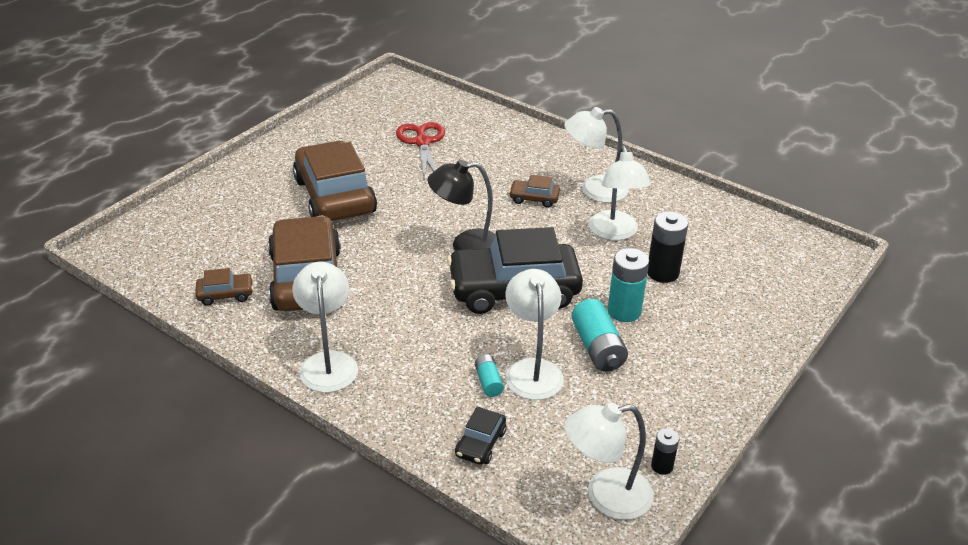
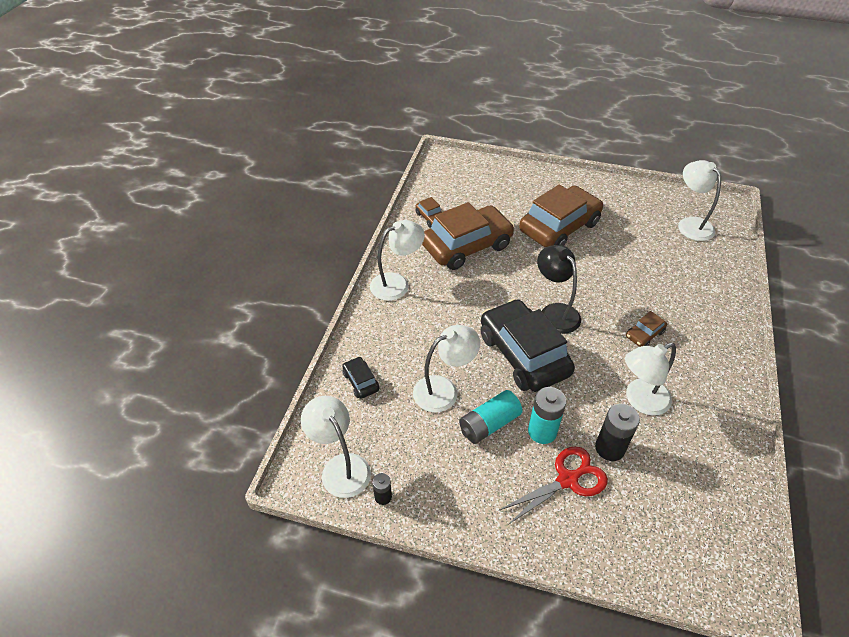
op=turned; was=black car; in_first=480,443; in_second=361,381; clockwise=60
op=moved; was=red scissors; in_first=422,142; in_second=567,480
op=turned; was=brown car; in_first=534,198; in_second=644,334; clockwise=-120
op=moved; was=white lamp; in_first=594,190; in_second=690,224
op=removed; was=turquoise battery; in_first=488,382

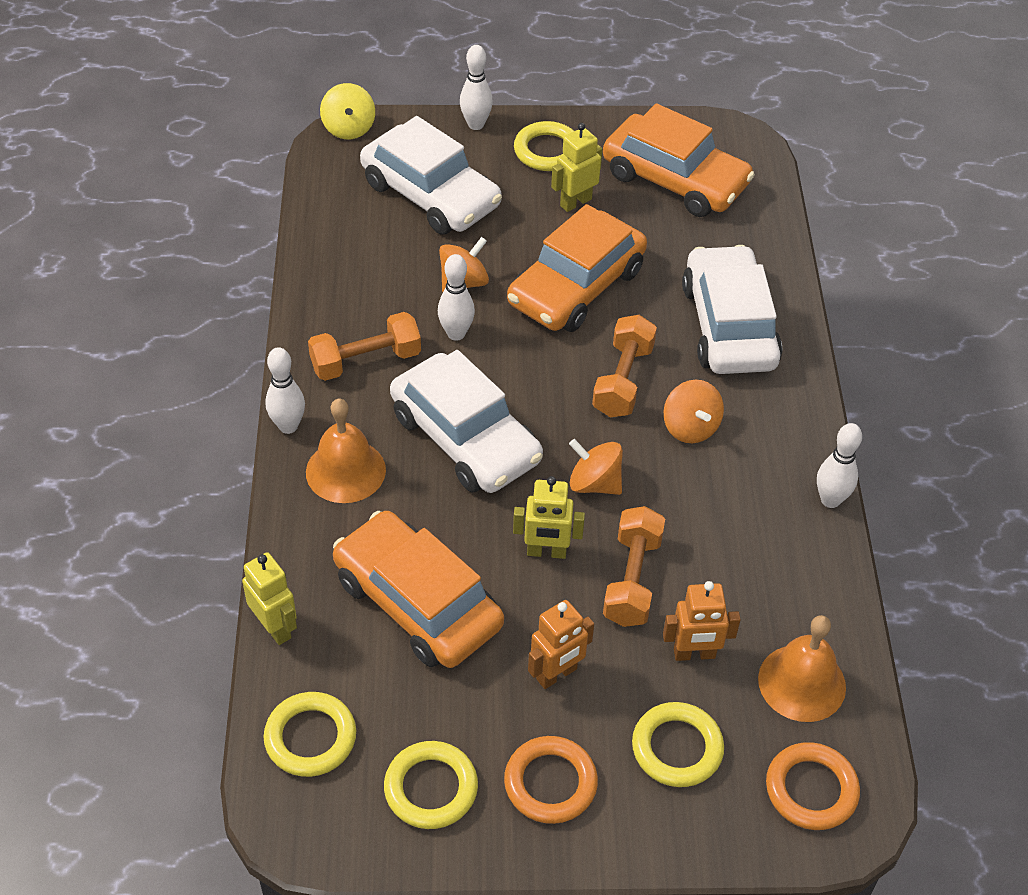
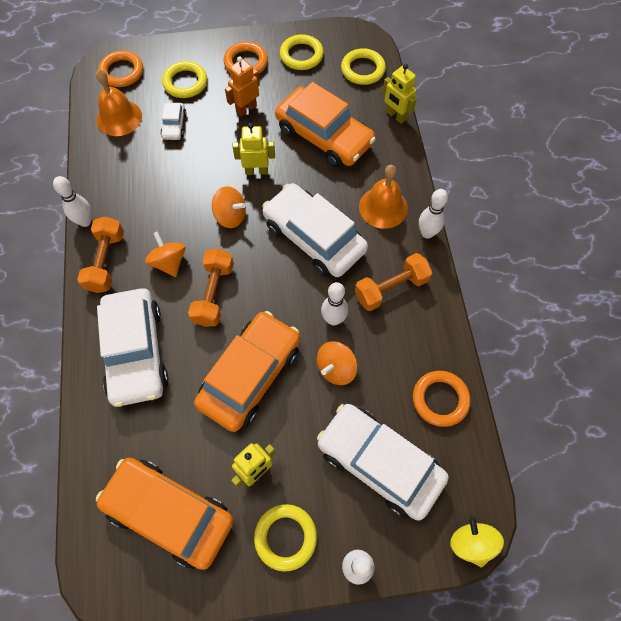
op=moved; was=orange dumbbell; in_first=632,580; in_second=106,262
op=replaced; was=orange robot; now=white car; in_first=694,654; in_second=174,126
op=added; now=orange ring; in_second=440,399

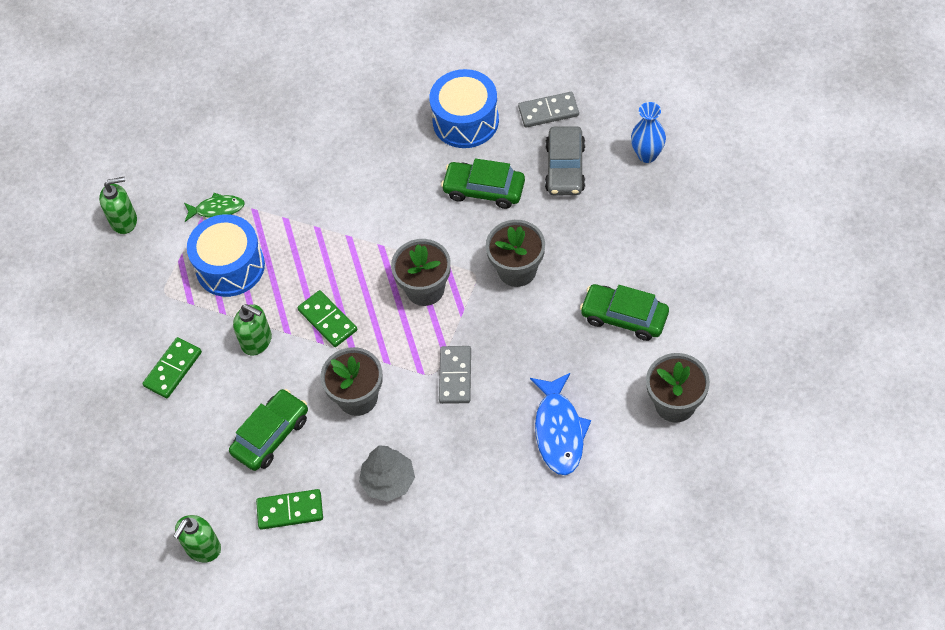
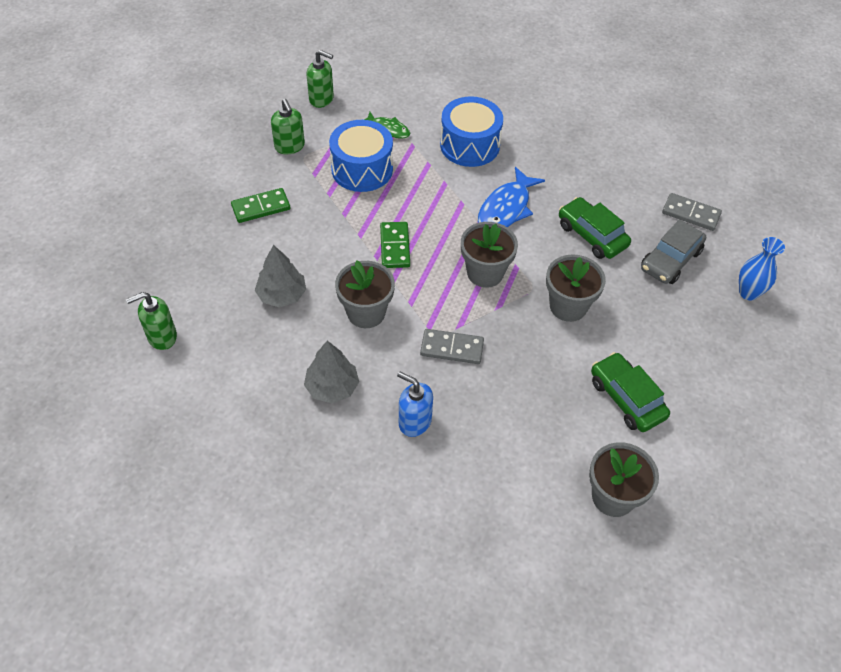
op=replaced; was=green car; now=grey tree; in_first=271,435; in_second=282,295
op=moved; was=green soap dispenser; in_first=257,341; in_second=290,146
op=added; now=blue soap dispenser; in_second=414,422
op=turned; was=grey domino; in_first=455,376; in_second=452,348; clockwise=60
op=moved; was=blue drum; in_first=465,121; in_second=469,145
op=moved; was=blue fish; in_first=559,431; in_second=506,208
op=removed; was=green domino; in_first=290,510

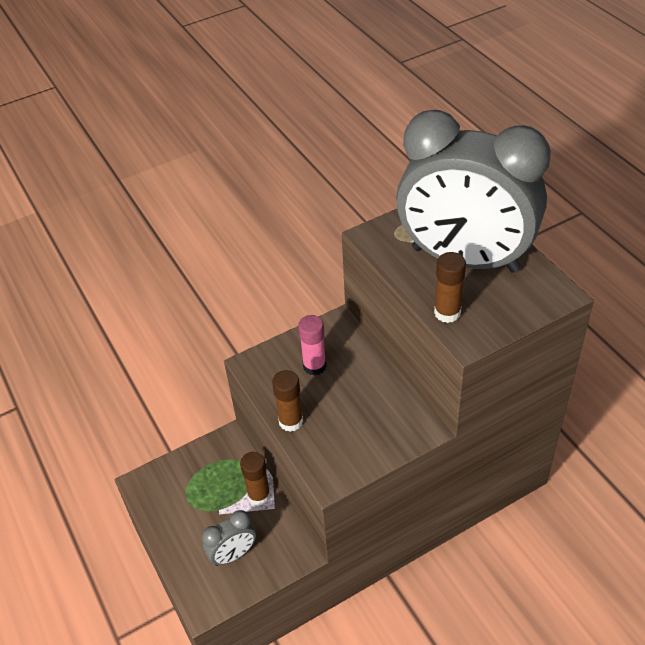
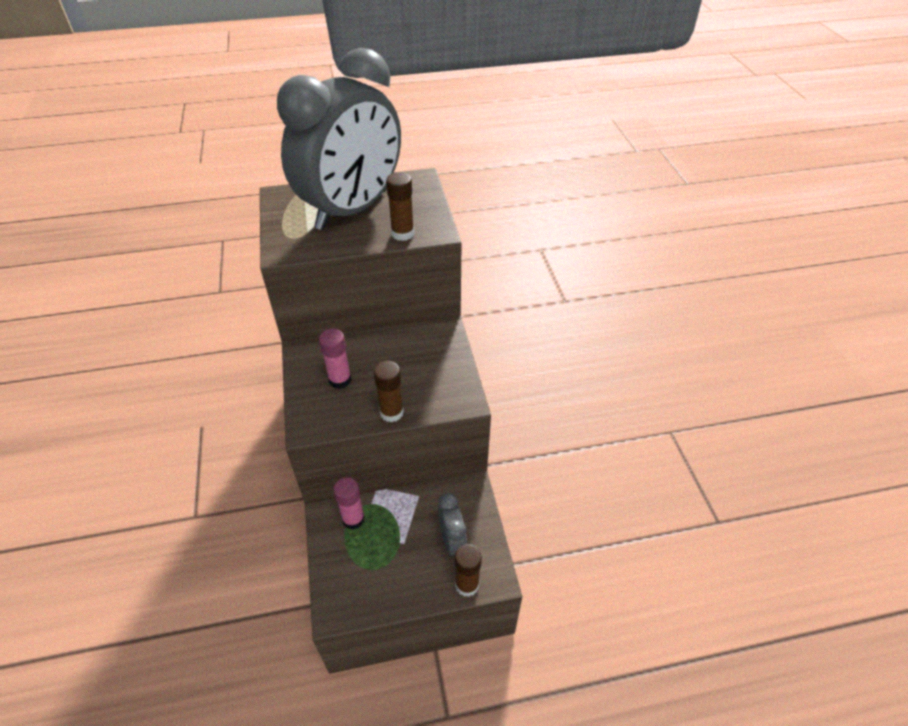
op=added; now=pink glue stick; in_second=353,519
op=moved; was=brown glue stick; in_first=259,495; in_second=467,585

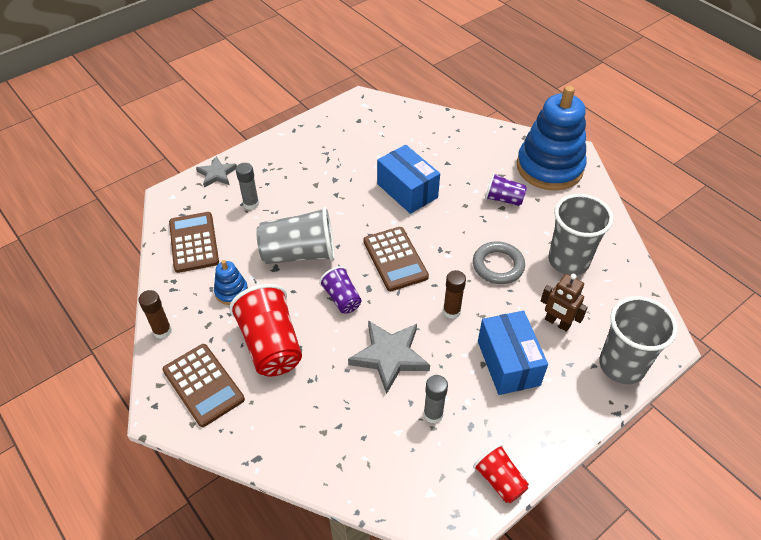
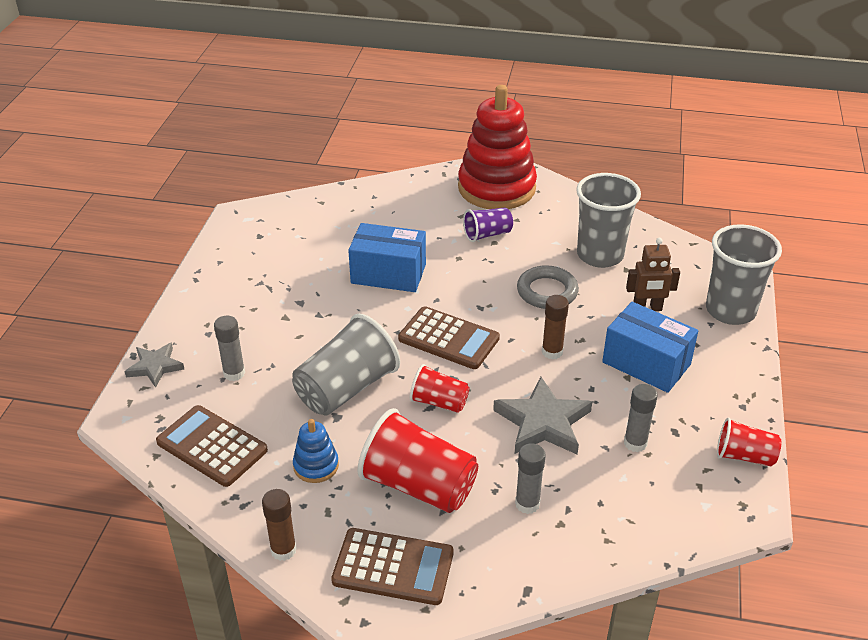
op=recoloured; was=purple cup; now=red cup; in_first=342,298; in_second=439,402
op=recoloured; was=blue stacking toy; now=red stacking toy; in_first=549,167; in_second=496,188
op=added; now=grey glue stick; in_second=527,504

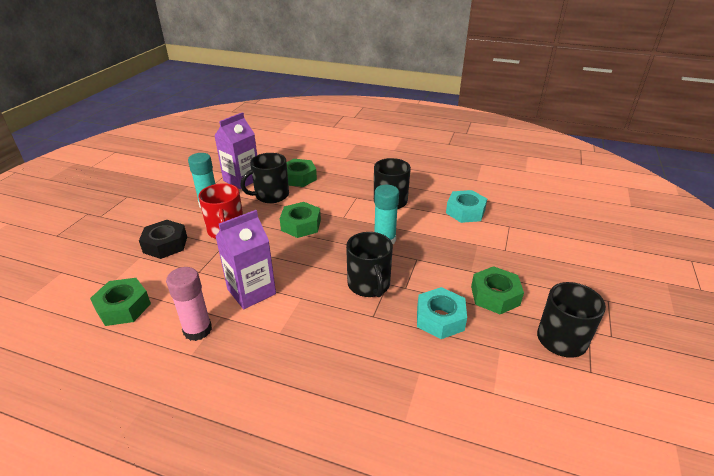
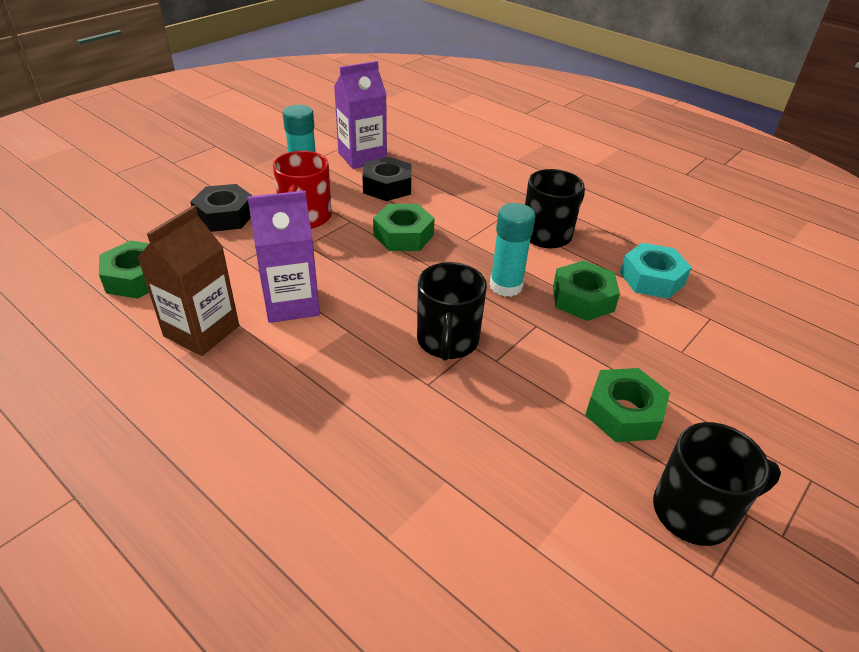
op=replaced; was=pink glue stick; now=brown carton; in_first=197,330; in_second=201,331
op=replaced; was=black mug; now=black nut; in_first=271,195; in_second=387,186
op=moved; was=green nut; in_first=299,178; in_second=583,298
op=removed; was=turquoise nut; in_first=440,318

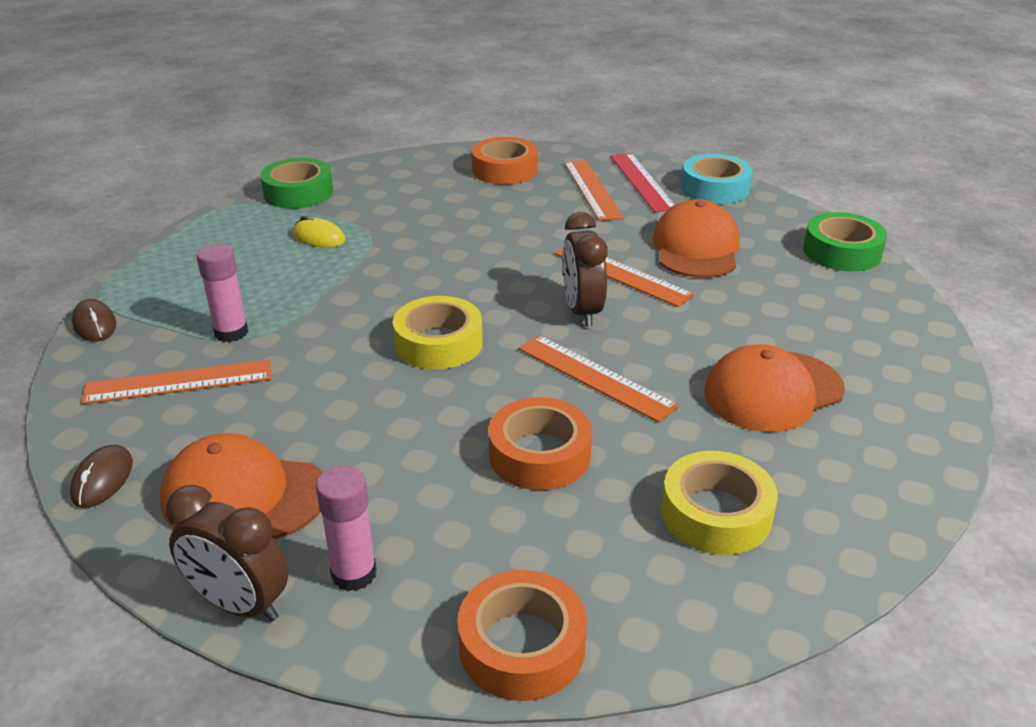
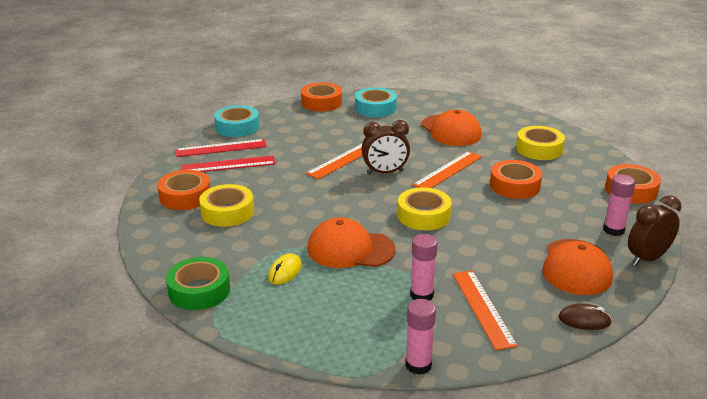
op=recoloured; was=orange ruler; now=red ruler; in_first=591,189; in_second=228,165
op=added; now=yellow tape; in_second=227,212
op=recoloured; was=green tape; now=orange tape; in_first=842,252; in_second=321,103
op=moved; was=orange cap; in_first=696,248; in_second=350,249
op=added; now=turquoise tape; in_second=375,108
op=replaced; was=brown mouse; now=pink glue stick; in_first=95,324; in_second=418,365
op=turned; was=brown clock; in_first=239,604; in_second=647,258; clockwise=-150

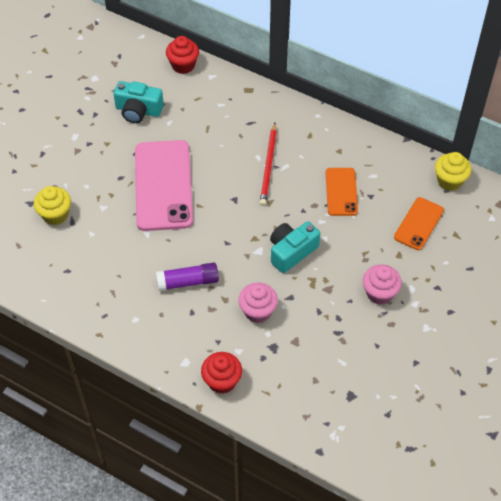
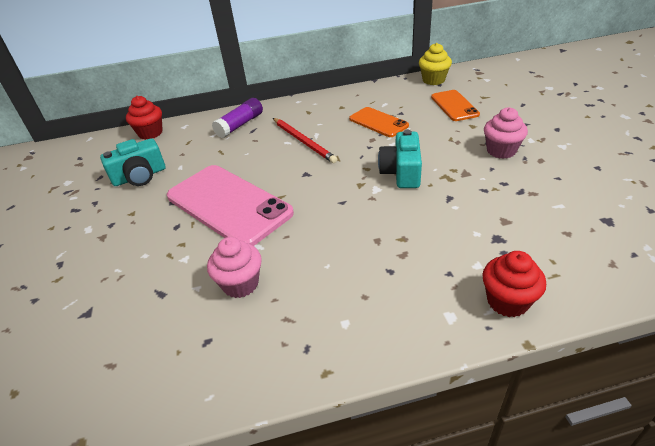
op=moved; was=pink cupcake; in_first=257,311; in_second=240,284
op=moved; was=purple glue stick; in_first=188,282; in_second=240,125
op=removed; was=yellow cupcake; in_first=55,215

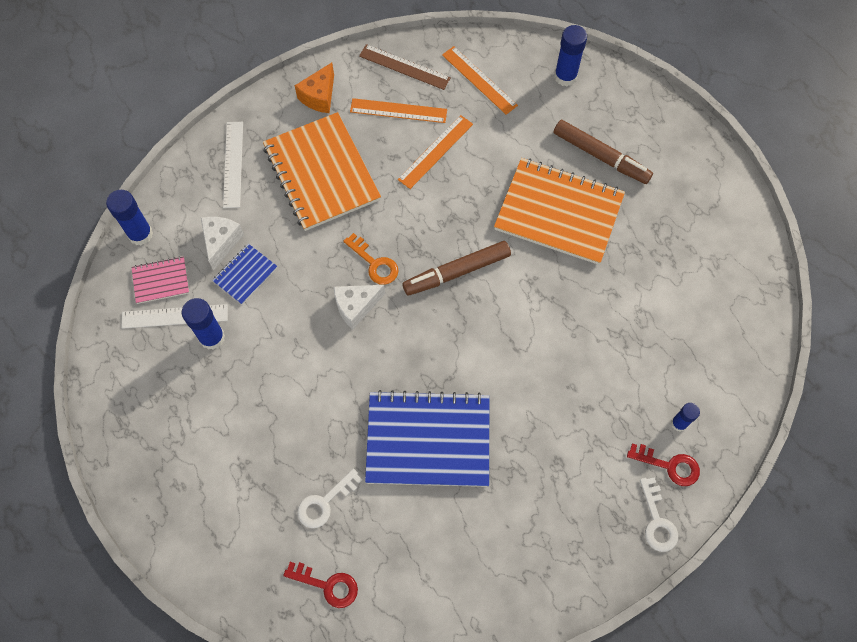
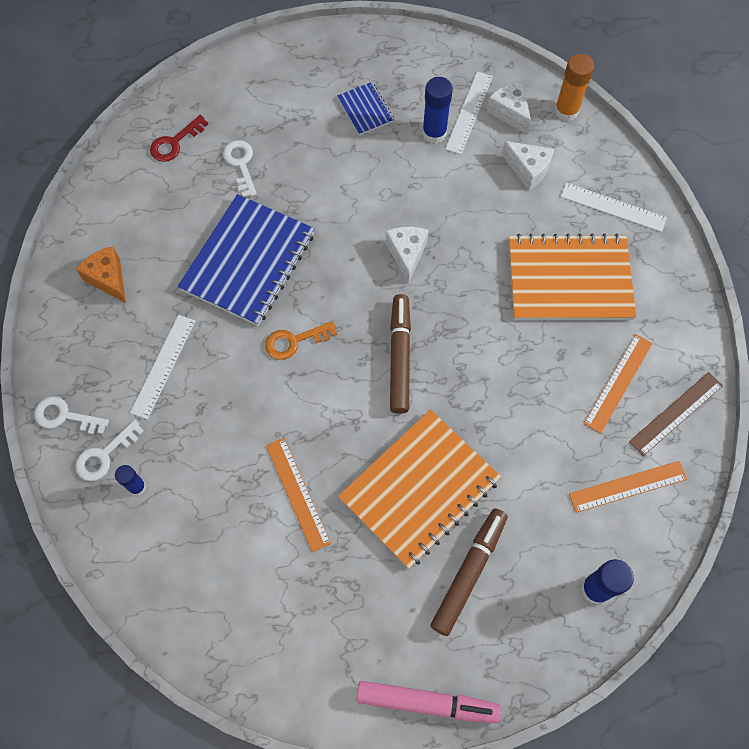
op=moved; was=orange cheese; in_first=319,96; in_second=108,279
op=recoloured; was=red key; now=white key; in_first=669,465; in_second=105,455
op=added; now=white ruler; in_second=163,366
op=moved; was=orange key; in_first=375,263; in_second=294,341
op=moved; was=orange ruler; in_first=435,151; in_second=297,493
op=moved; was=blue notebook; in_first=245,275; in_second=365,110
op=added; now=pink marker; in_second=427,702
op=turned; was=brown marker; in_first=601,156; in_second=469,572; clockwise=150
op=replaced; was=pink notebook; now=white cheese; in_first=161,281; in_second=510,112
op=recoloured; was=blue glue stick; now=orange glue stick; in_first=140,234; in_second=566,111

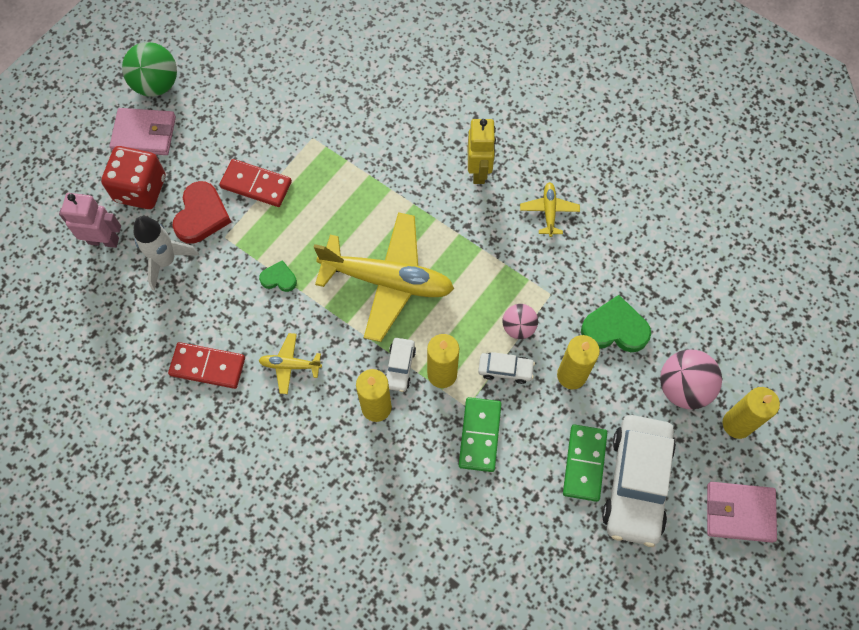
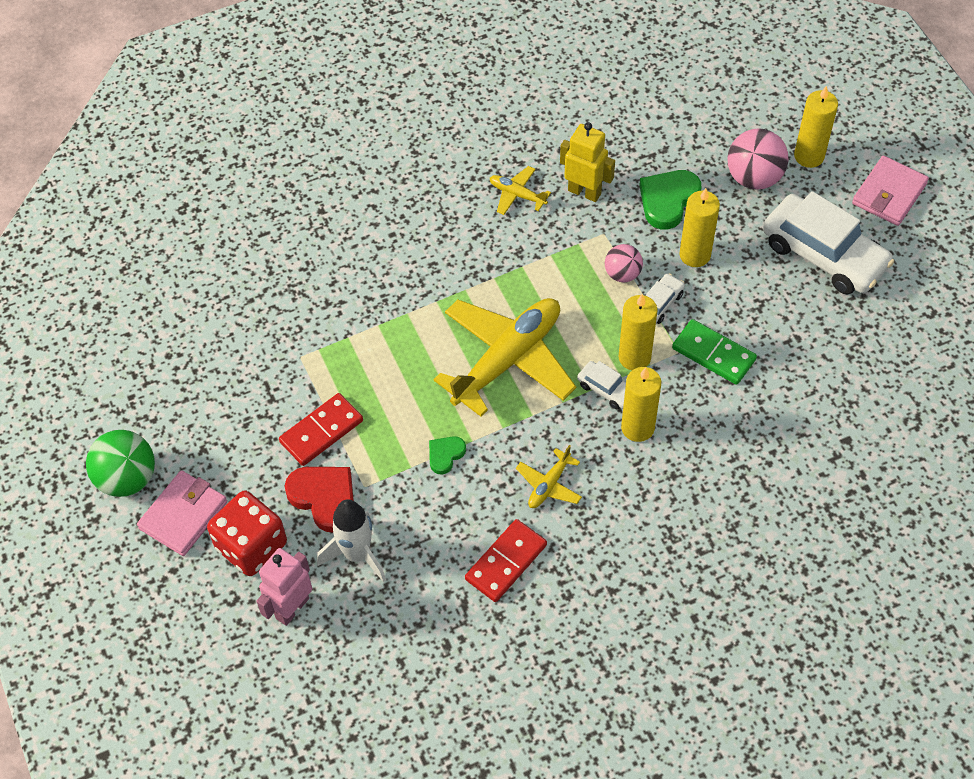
op=moved; was=yellow robot; in_first=479,171; in_second=584,192
op=removed; was=green domino; in_first=584,463

